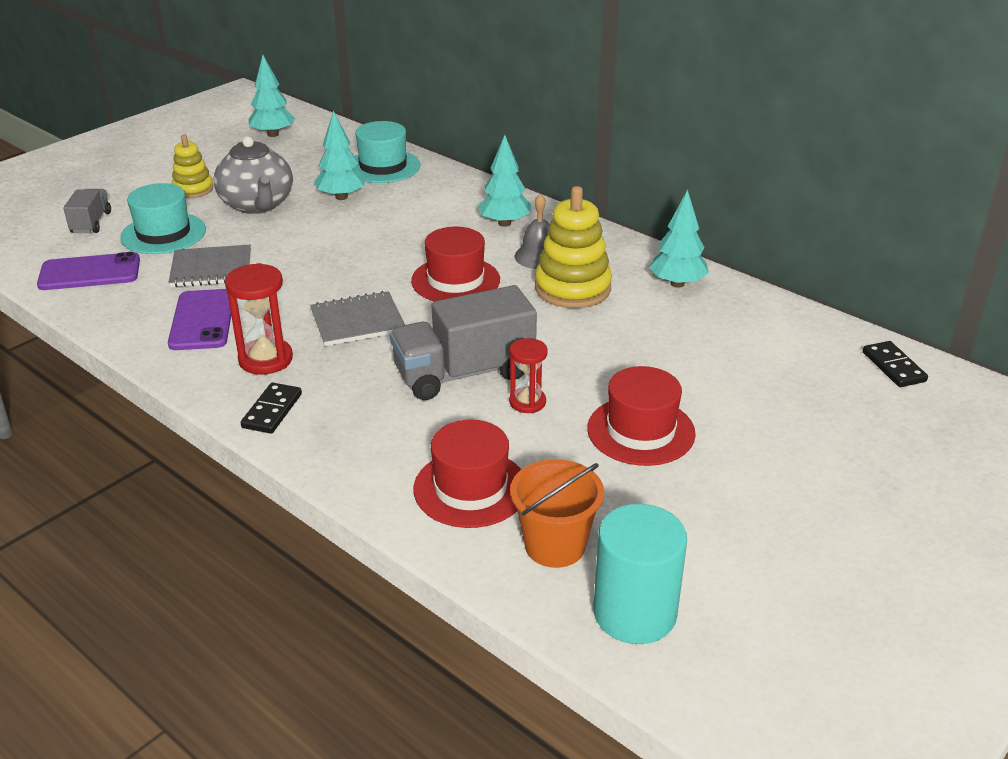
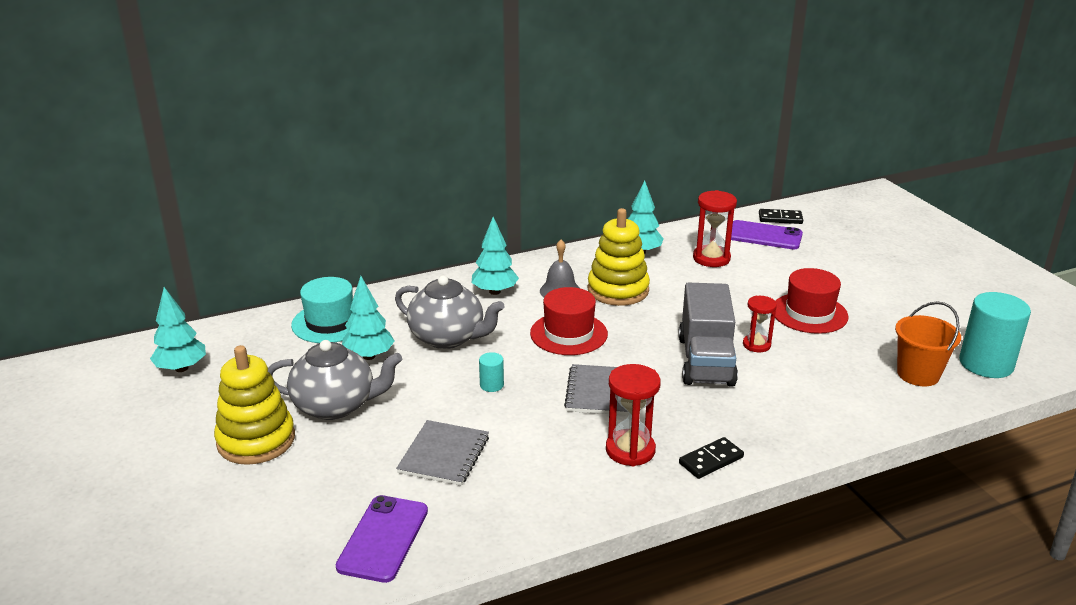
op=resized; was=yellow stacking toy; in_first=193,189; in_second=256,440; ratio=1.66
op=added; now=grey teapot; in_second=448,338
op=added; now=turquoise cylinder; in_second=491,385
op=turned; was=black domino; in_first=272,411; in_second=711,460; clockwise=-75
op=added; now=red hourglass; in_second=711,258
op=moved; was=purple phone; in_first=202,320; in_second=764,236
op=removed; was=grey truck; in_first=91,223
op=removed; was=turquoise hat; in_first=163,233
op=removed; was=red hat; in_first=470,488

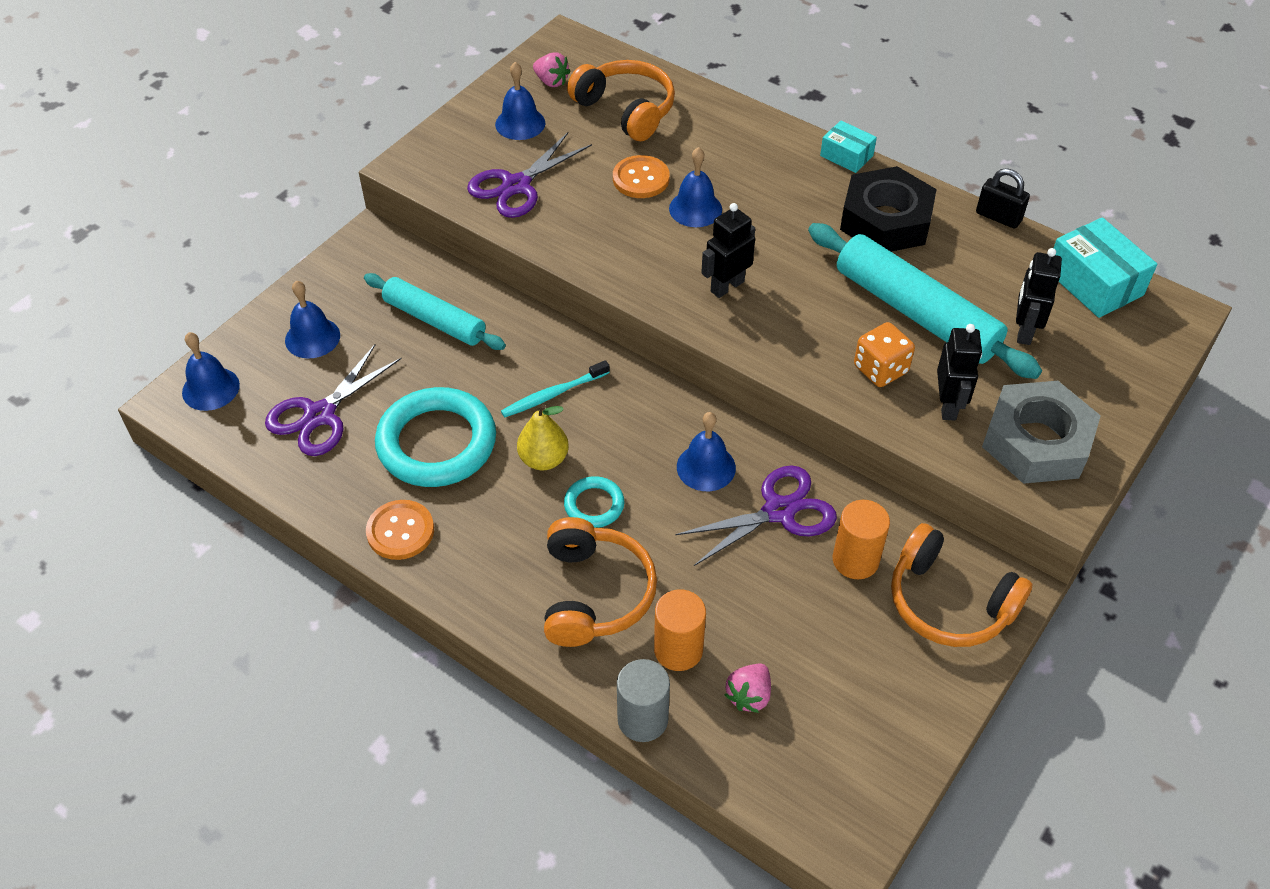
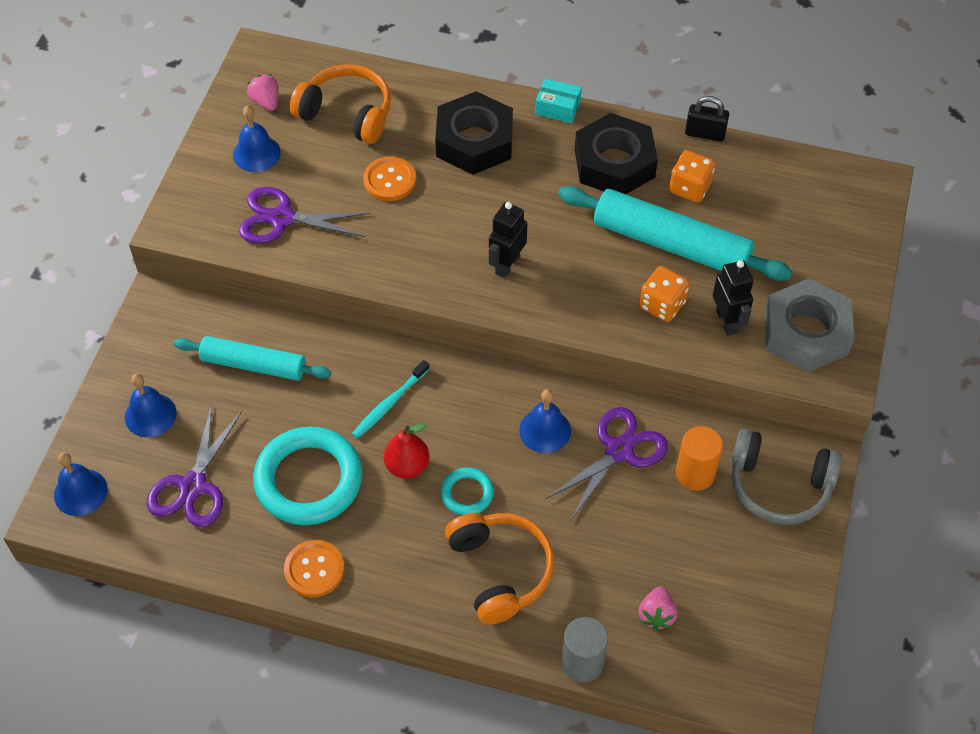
op=turned; was=purple scissors; in_first=516,186; in_second=281,218; clockwise=75
op=turned; was=pink strawberry; in_first=551,82; in_second=266,102; clockwise=-135
op=recoloured; was=yellow pear; now=red pear; in_first=543,459; in_second=407,466
op=added; now=black nut; in_second=474,141
op=added; now=orange dice; in_second=690,188
op=recoloured; was=orange headphones; now=grey headphones; in_first=949,602; in_second=779,485
op=removed; was=orange cylinder; in_first=678,650
op=removed; was=blue bell; in_first=695,209
op=removed; was=black robot; in_first=1024,331
op=removed; was=turquoise box; in_first=1094,283

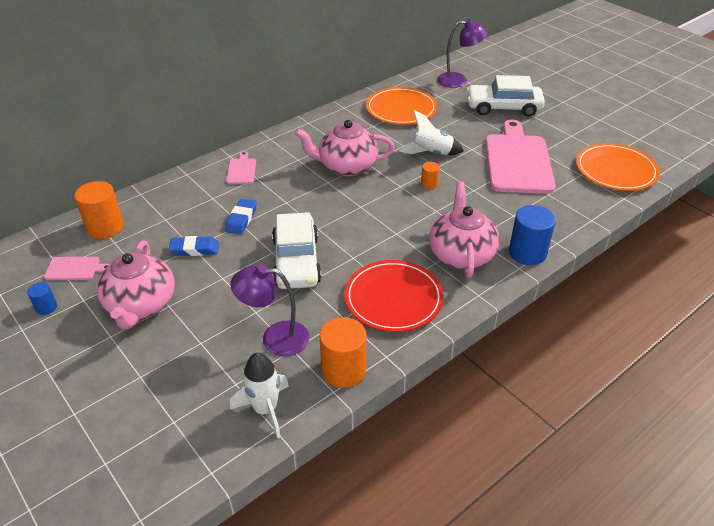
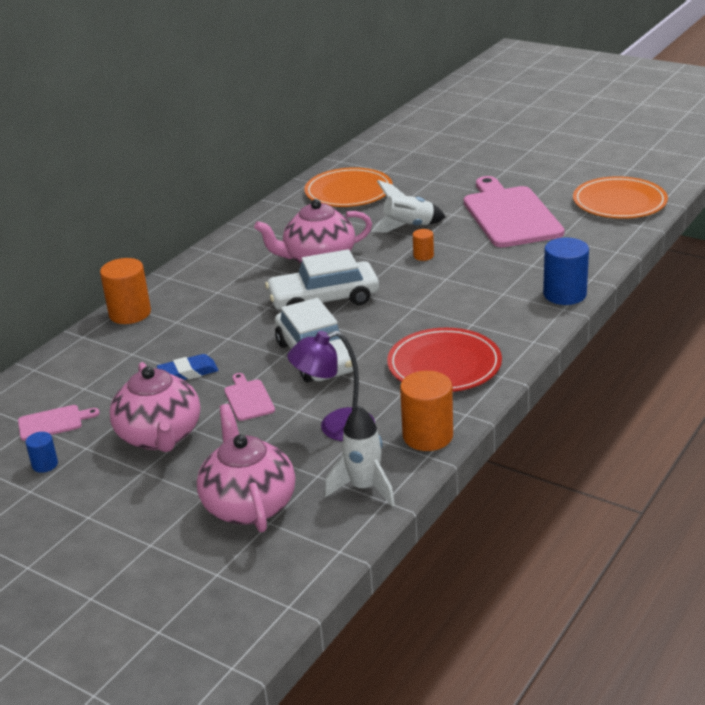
op=moved; was=orange cylinder; in_first=105,227; in_second=130,313
op=moved; was=pink teapot; in_first=461,254; in_second=249,504
op=moved; was=pink cutting board; in_first=241,170; in_second=248,399
op=moved; was=white car; in_first=503,107; in_second=323,299
op=removed; was=blue eraser; in_first=241,219
op=removed; was=purple lamp; in_first=459,81

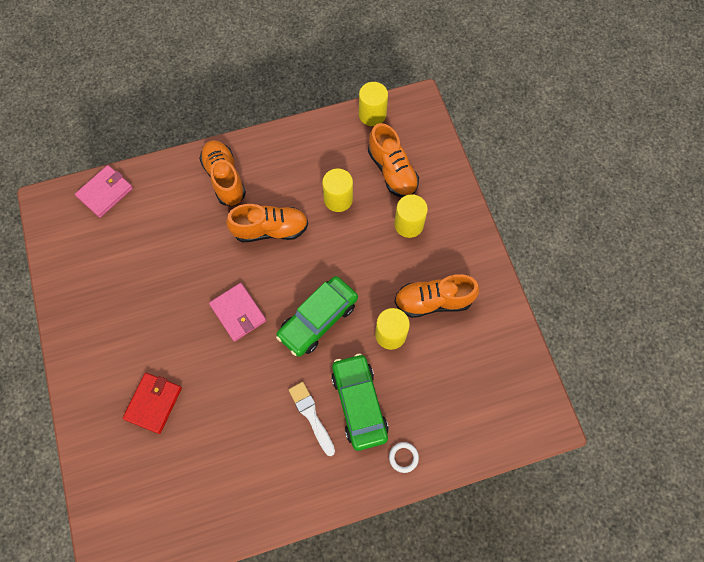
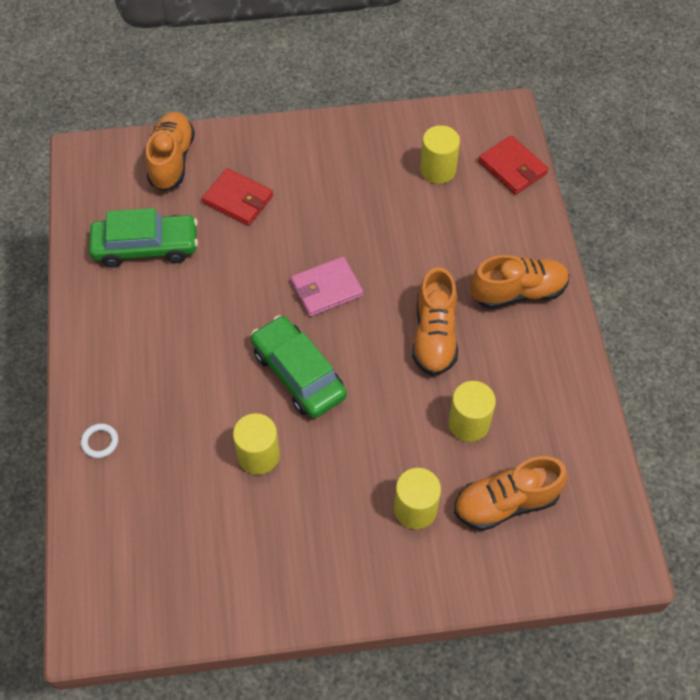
op=moved; was=green car; in_first=359,403; in_second=146,247
op=moved; was=orange shoe; in_first=433,301; in_second=172,160
op=moved; was=yellow cylinder; in_first=372,114; in_second=438,170
op=recoloured; was=pink wallet; now=red wallet; in_first=105,192; in_second=512,167
op=removed; was=white brush; in_first=311,416

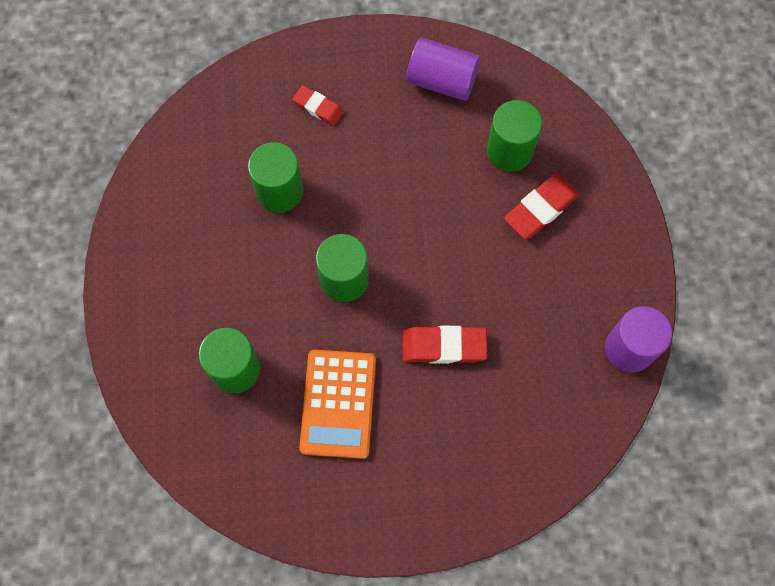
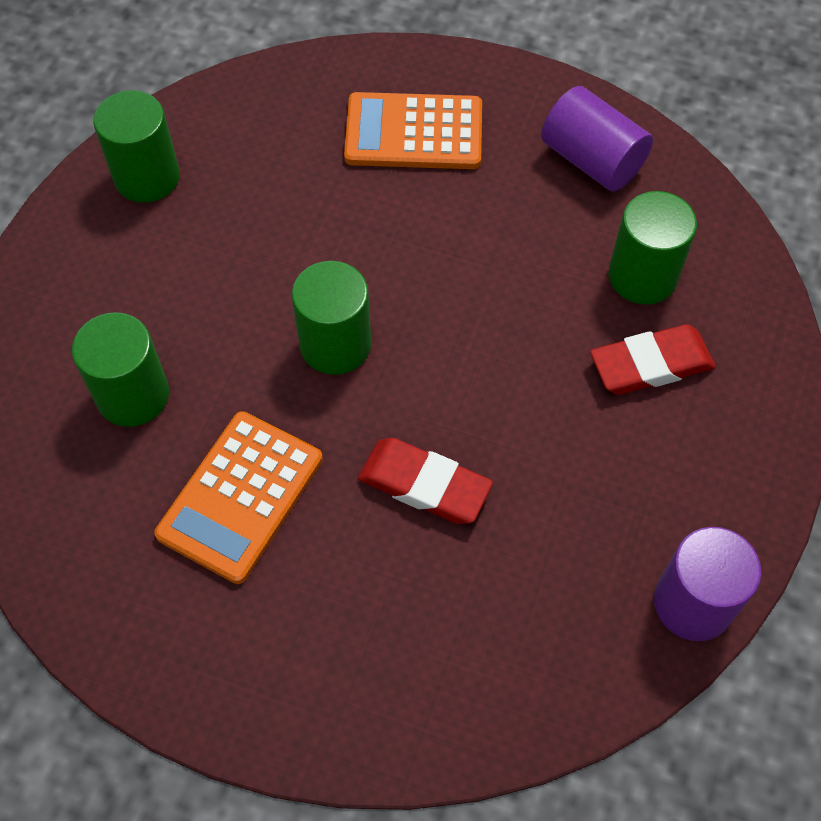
op=moved; was=green cylinder; in_first=279,191; in_second=147,177
op=replaced; was=red eraser; now=orange calculator; in_first=318,107; in_second=414,132

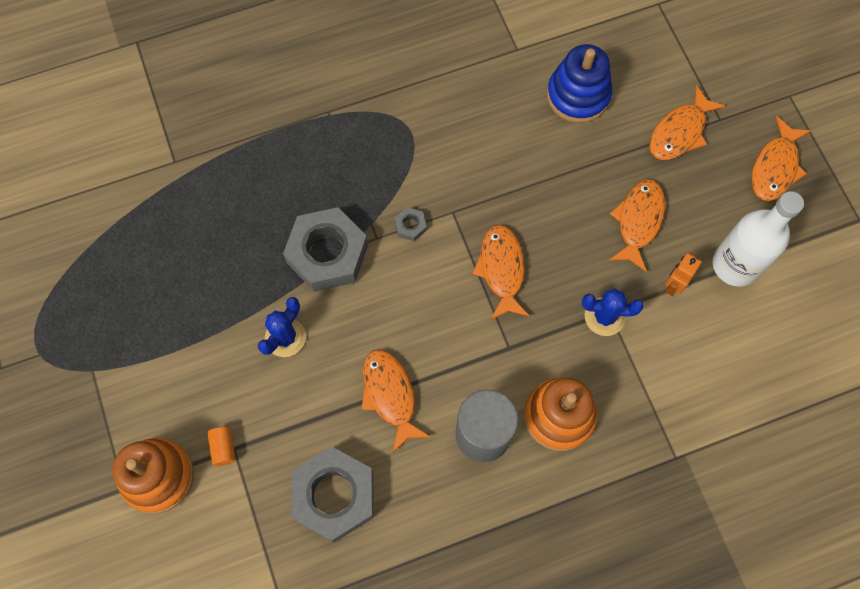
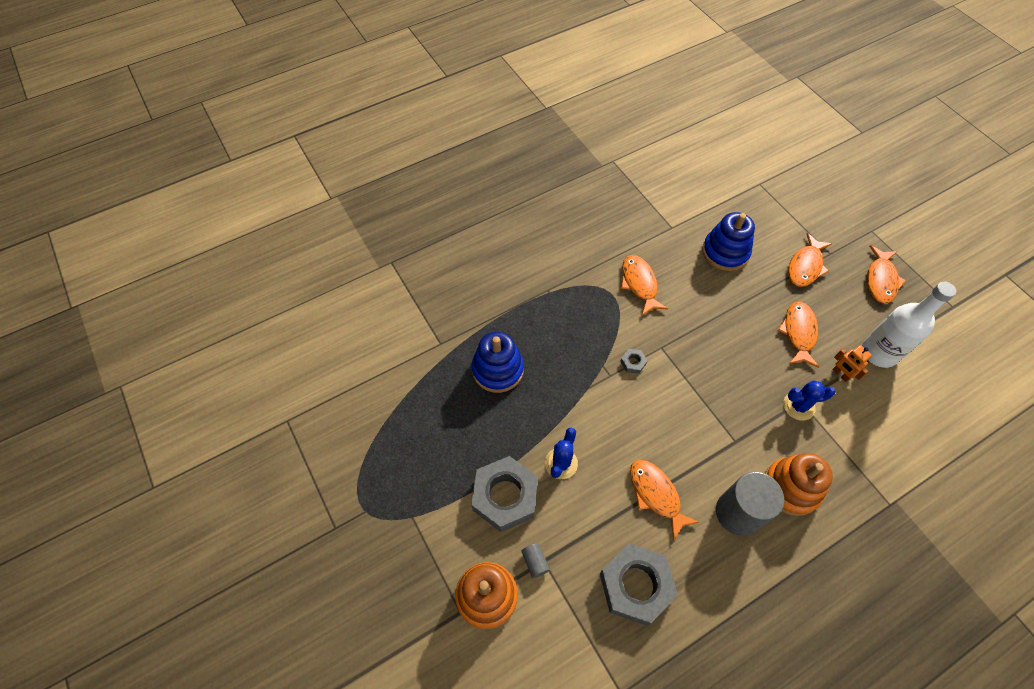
op=added; now=blue stacking toy; in_second=497,369
op=moved; was=grey nut; in_first=327,254; in_second=505,496
op=recoloured; was=orange cylinder; now=grey cylinder; in_first=223,448; in_second=535,562
op=moved; was=orange fish; in_first=501,270; in_second=639,284
op=turned; was=orange robot; in_first=673,285; in_second=840,374; clockwise=-60

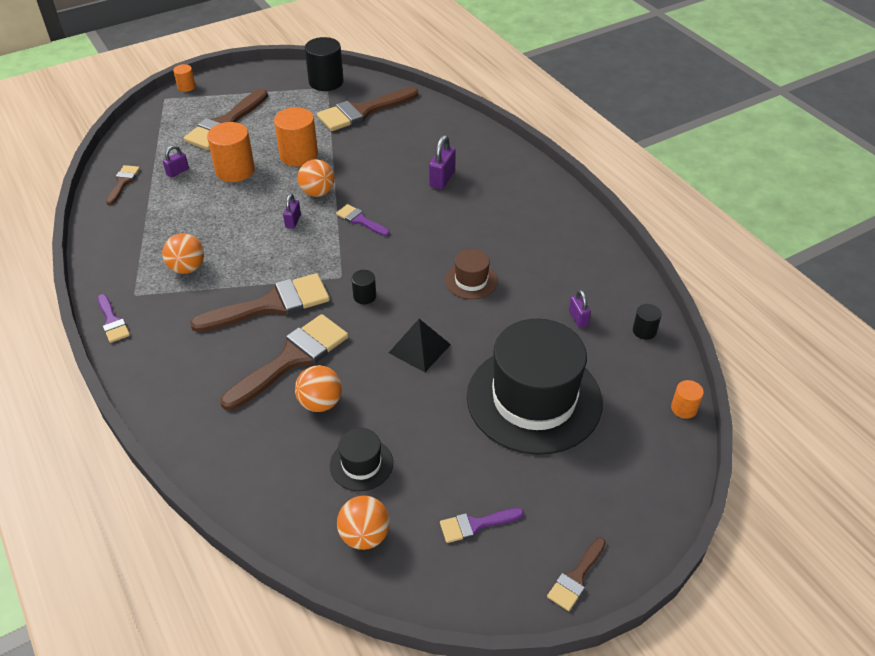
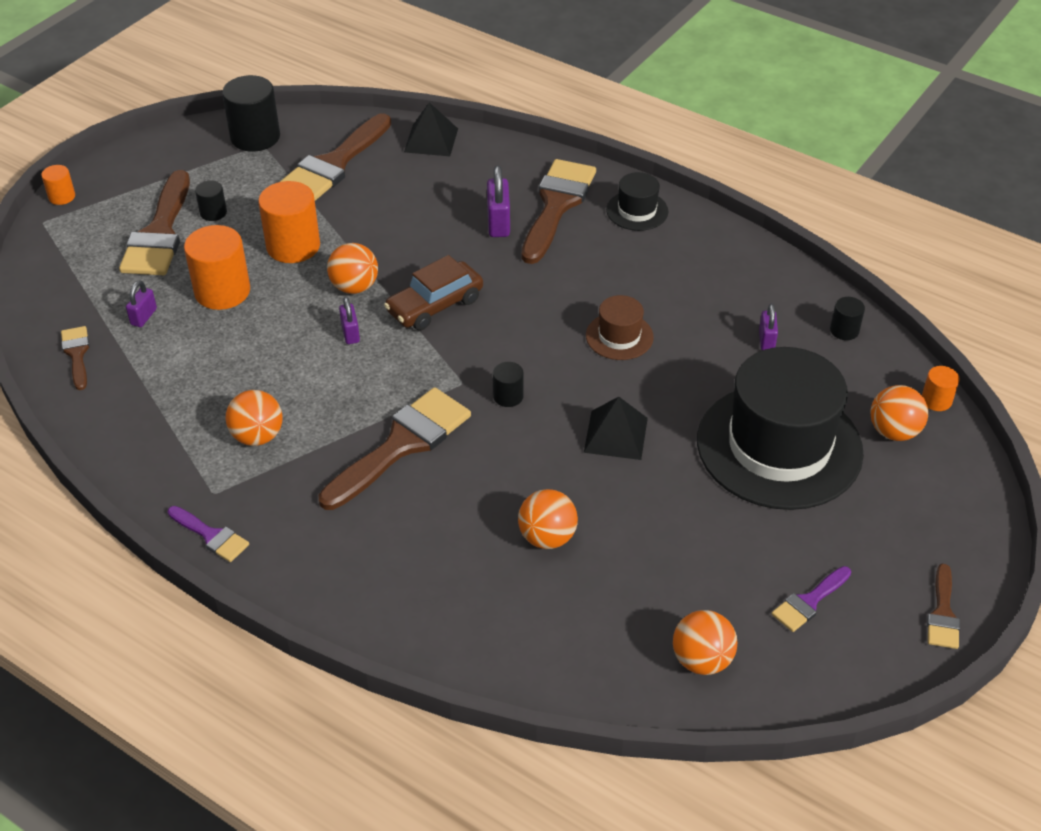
op=added; now=black cylinder; in_second=213,212
op=replaced; was=purple brush; now=brown car; in_first=360,220; in_second=435,305
op=added; now=black pyramid; in_second=431,140
op=moved; was=brown brush; in_first=292,359; in_second=557,205
op=moved; was=black hat; in_first=361,464; in_second=637,211
op=turned; was=purple padlock; in_first=578,318; in_second=766,340; clockwise=45
op=added; now=orange ball; in_second=894,431

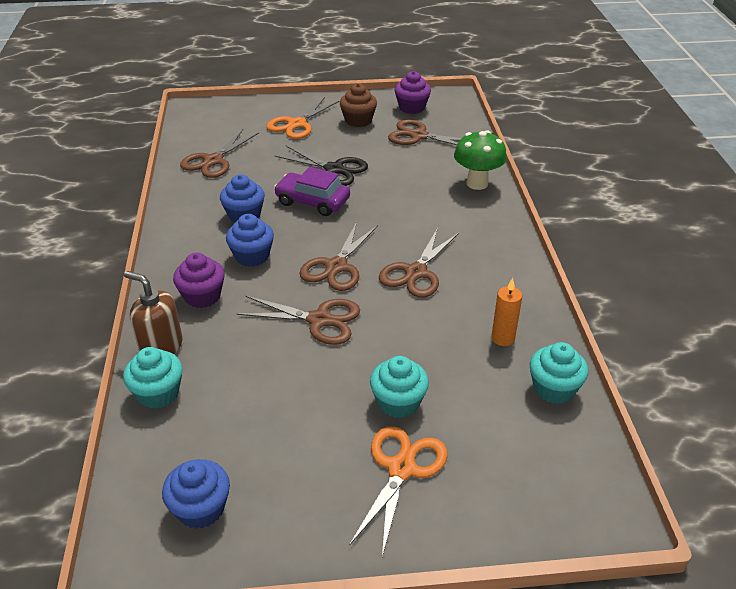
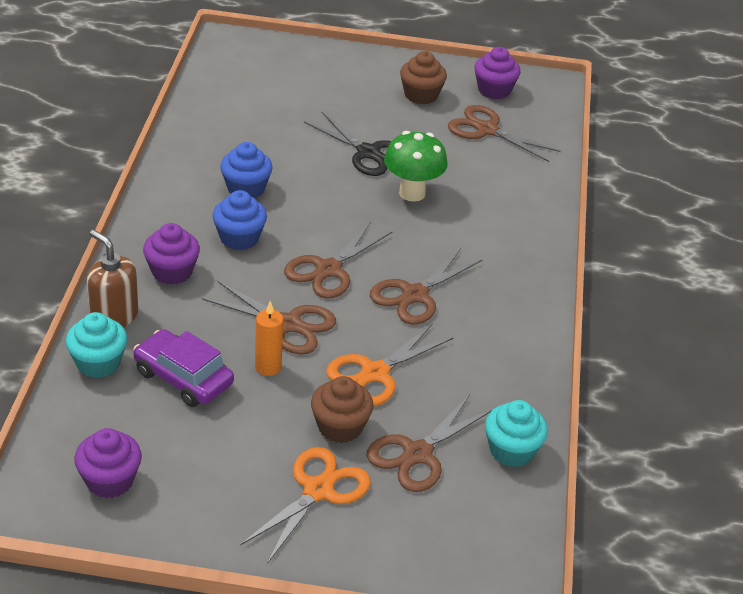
op=recoloured; was=blue cupcake; now=purple cupcake; in_first=201,508; in_second=110,480
op=moved; was=purple car; in_first=312,201; in_second=183,378
op=moved; was=orange candle; in_first=503,338; in_second=268,367
op=recoloured; was=turquoise cupcake; now=brown cupcake; in_first=398,402; in_second=340,427
op=moved; was=orange scissors; in_first=297,124; in_second=375,373
op=moved; was=brown scissors; in_first=213,161; in_second=418,454
op=moved; was=green mushroom; in_first=477,183; in_second=412,193

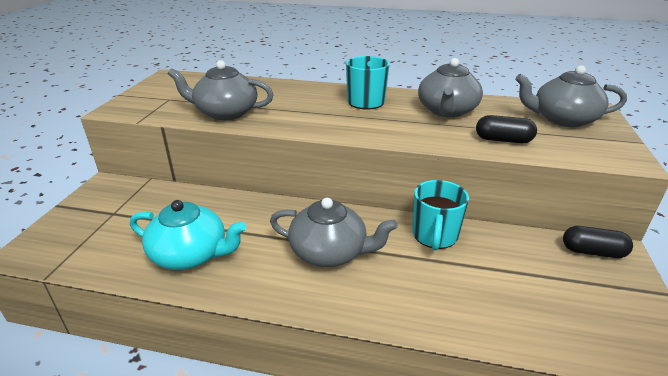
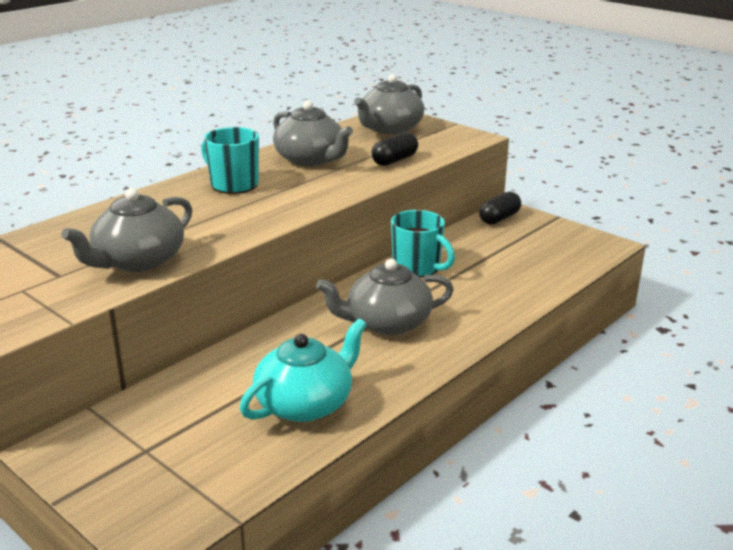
op=turned; was=grey teapot; in_first=330,252; in_second=387,323; clockwise=-150

